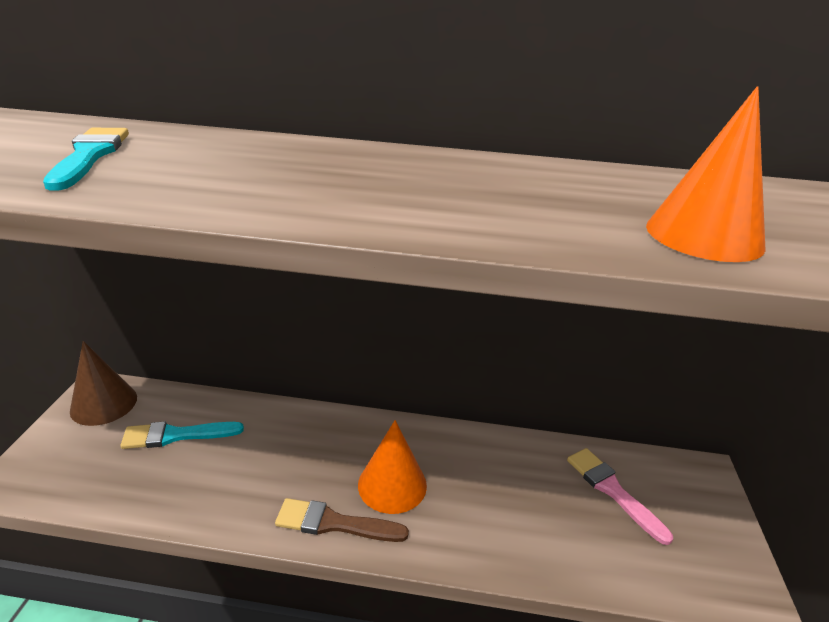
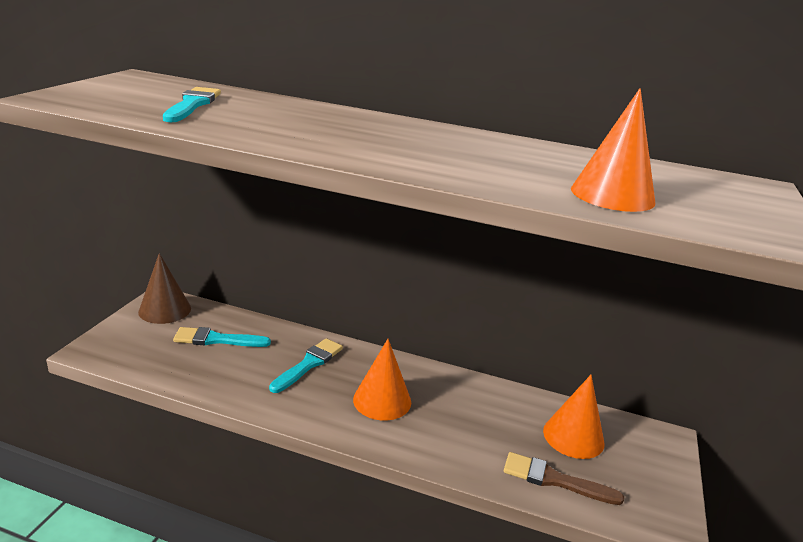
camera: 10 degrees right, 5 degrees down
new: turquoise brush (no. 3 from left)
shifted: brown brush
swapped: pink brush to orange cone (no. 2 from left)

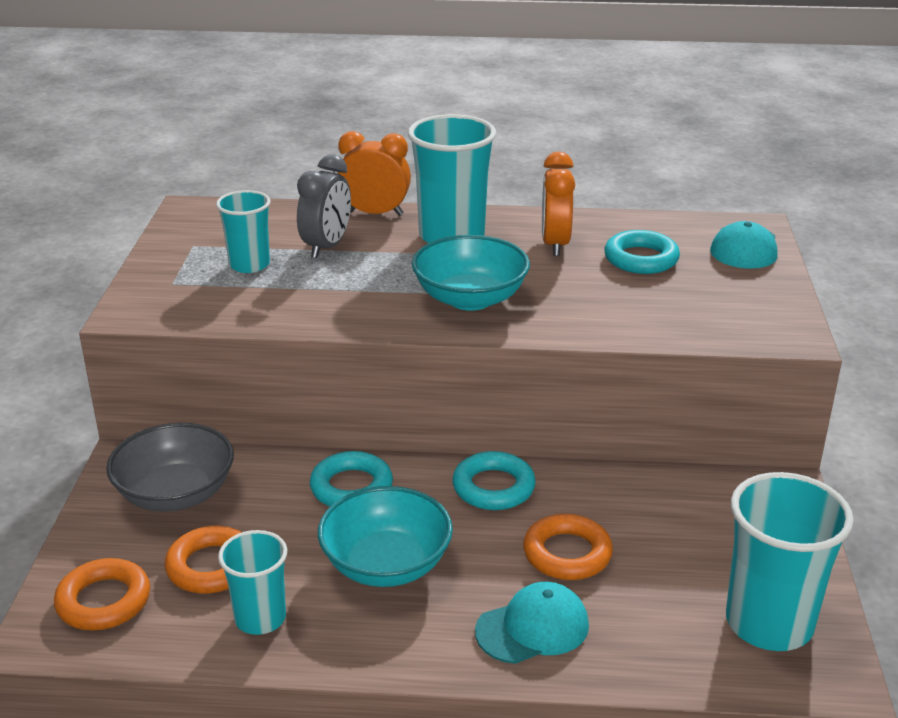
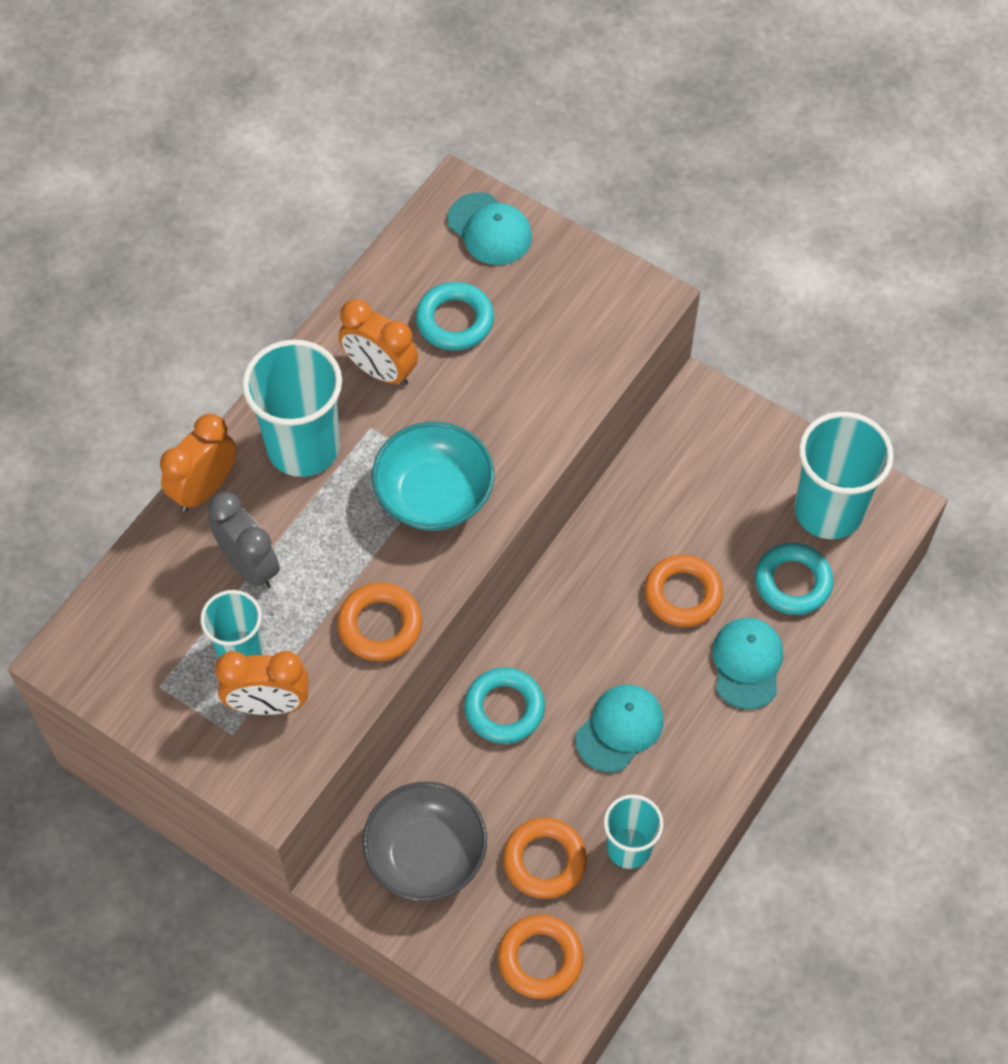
camera: 60 degrees left, 30 degrees up
new: orange clock (no. 2 from left); orange ring (no. 1 from left)
shifted: turquoise ring (no. 2 from left in the first image) to turquoise ring (no. 3 from left)
swapped: turquoise bowl (no. 1 from left) to turquoise cap (no. 2 from left)

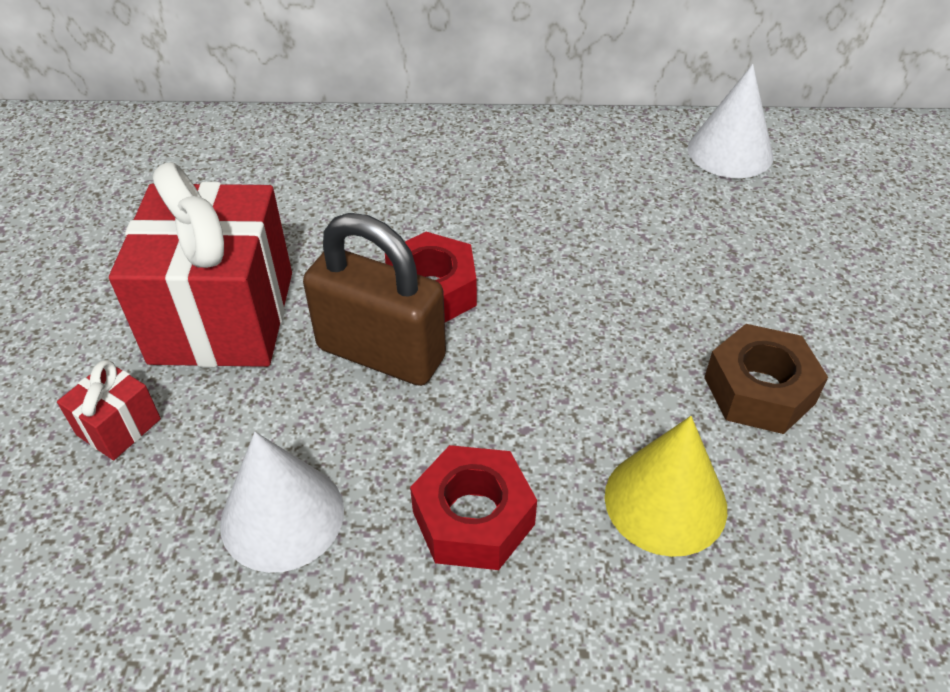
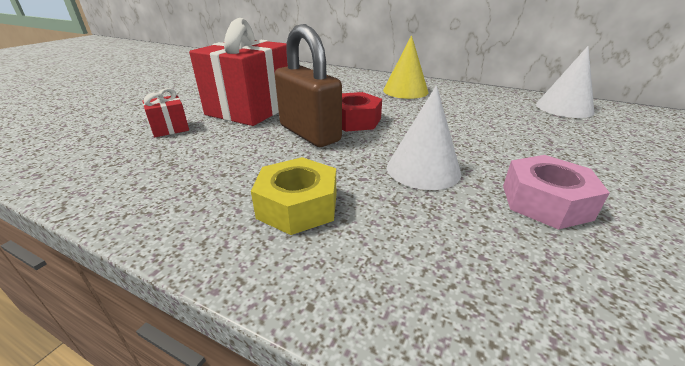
camera: 25 degrees right, 15 degrees down
shifted: white cone (no. 1 from left); yellow cone
repainted: red nut (no. 2 from left) to yellow nut; brown nut to pink nut

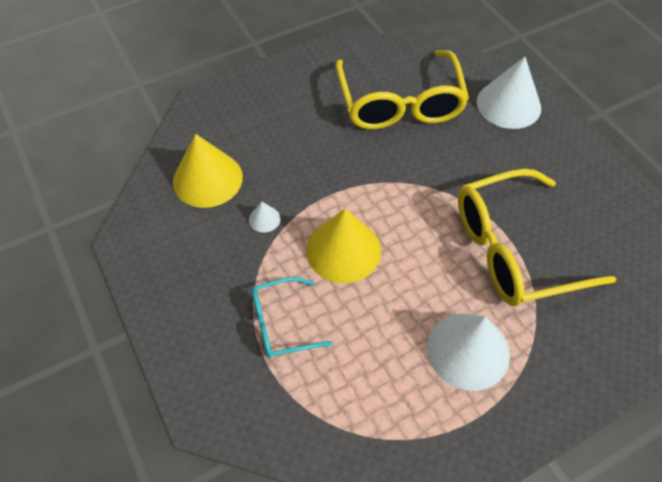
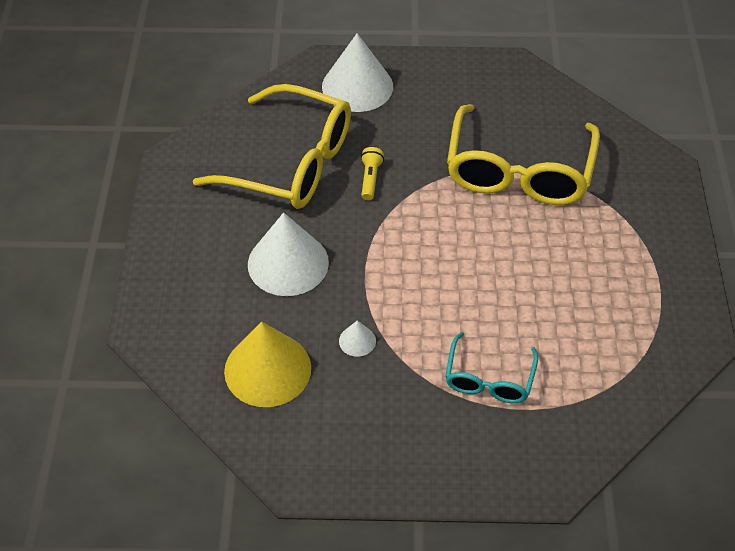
camera: 60 degrees left, 5 degrees down
gone: yellow cone (no. 2 from left)
new: yellow flashlight
shifted: white cone (no. 2 from left in the first image) to white cone (no. 1 from left)

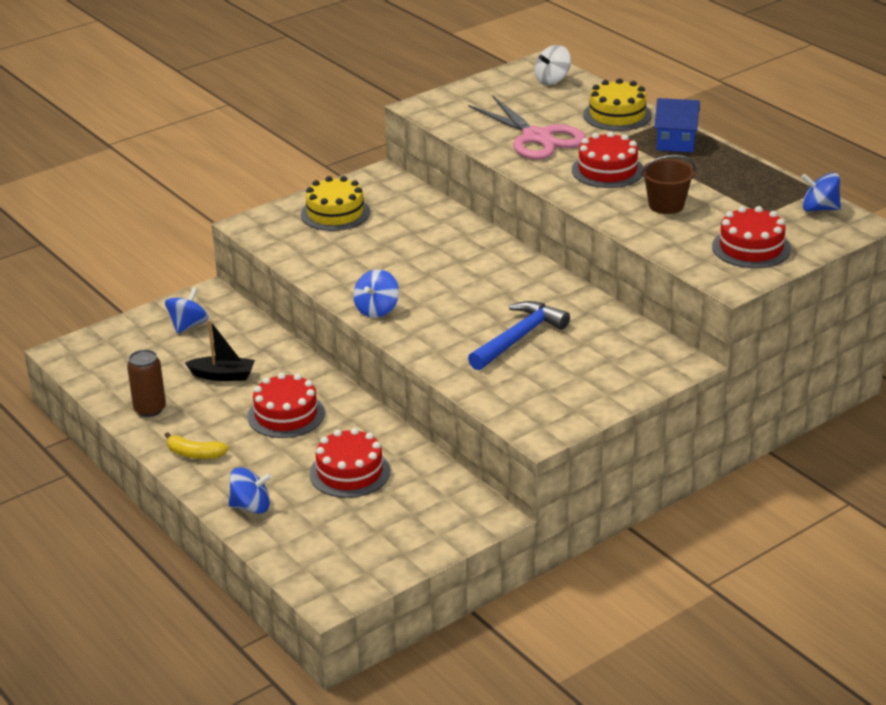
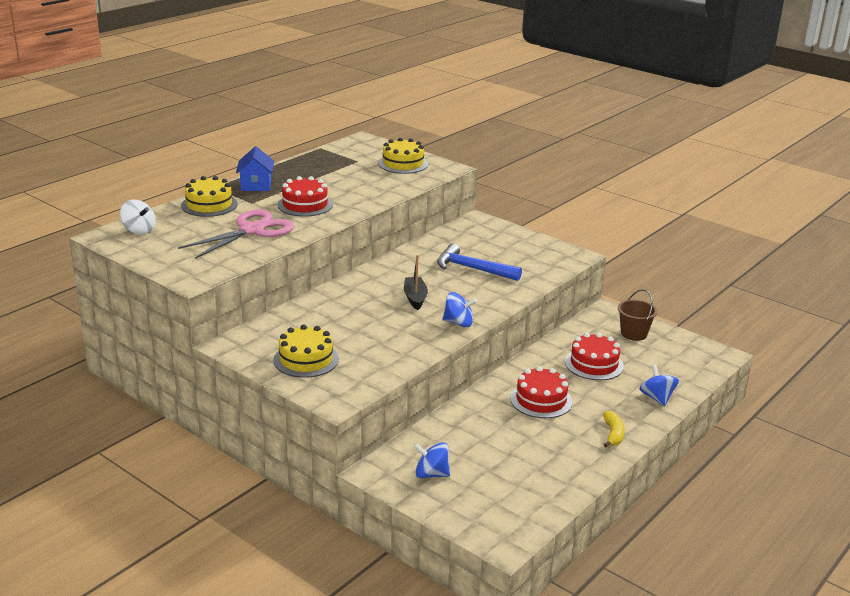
camera: 105 degrees left, 5 degrees down
gone: brown can; blue spinning top (no. 4 from left)
shifted: black boat; brown bucket
repainted: red cake (no. 4 from left) to yellow cake (no. 3 from left)

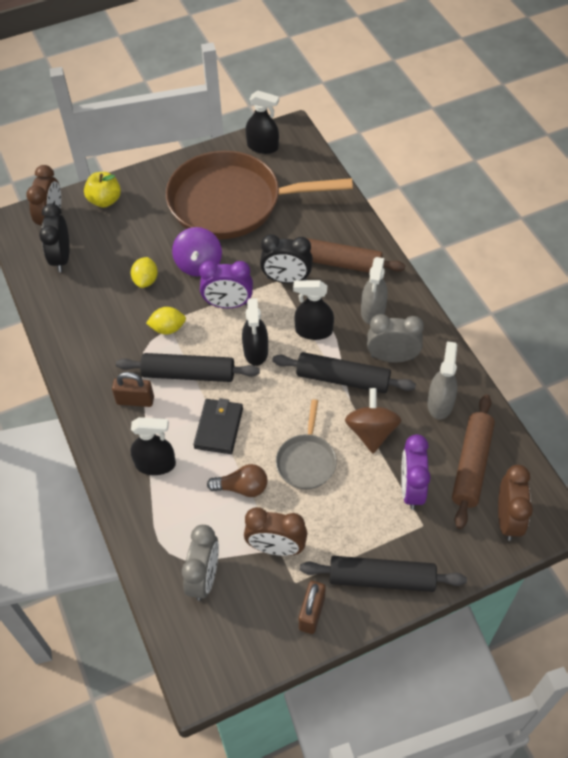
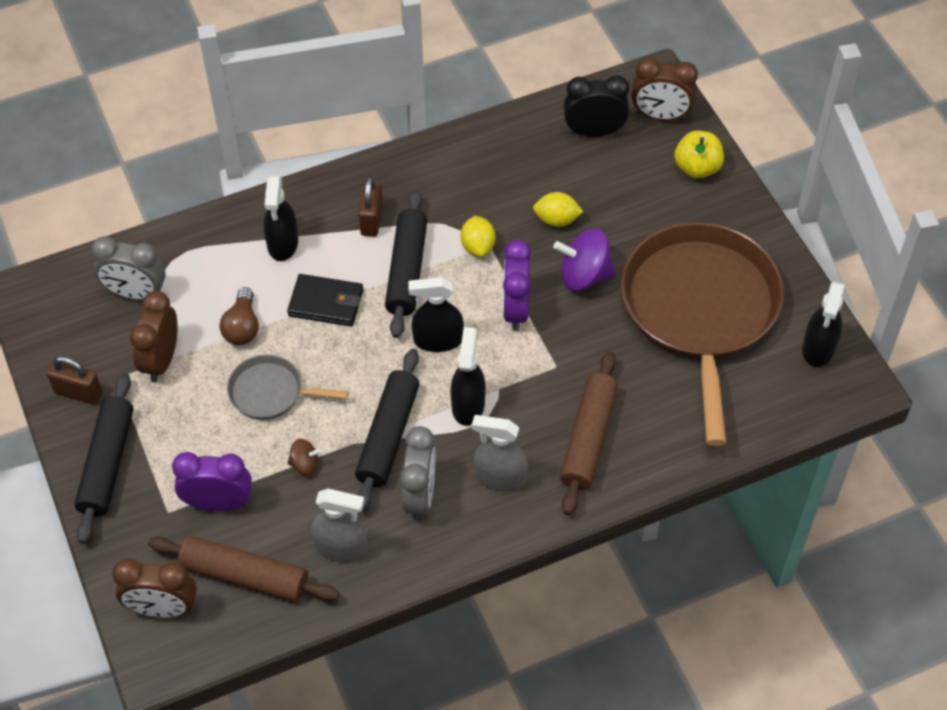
camera: 90 degrees right, 0 degrees up
gone: black clock (no. 2 from left)
scaled: brown spinning top x0.53

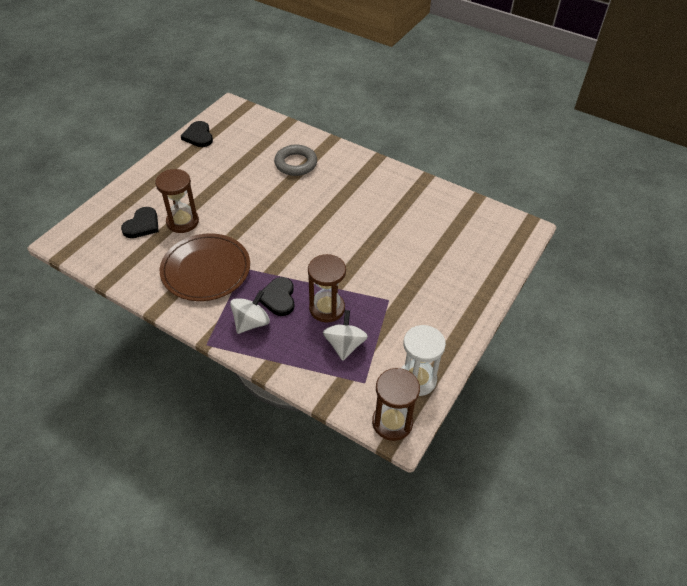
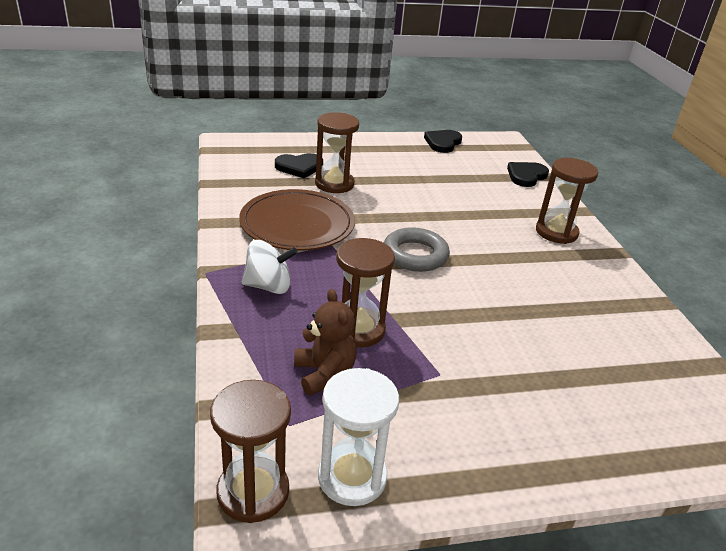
camera: 45 degrees right, 15 degrees down
new: brown hourglass (no. 4 from left)
shifted: black heart (no. 3 from left); grey ring
swapped: white spinning top (no. 2 from left) to brown teddy bear

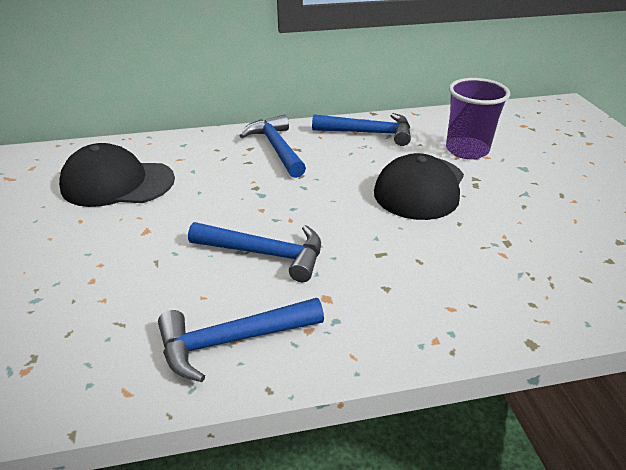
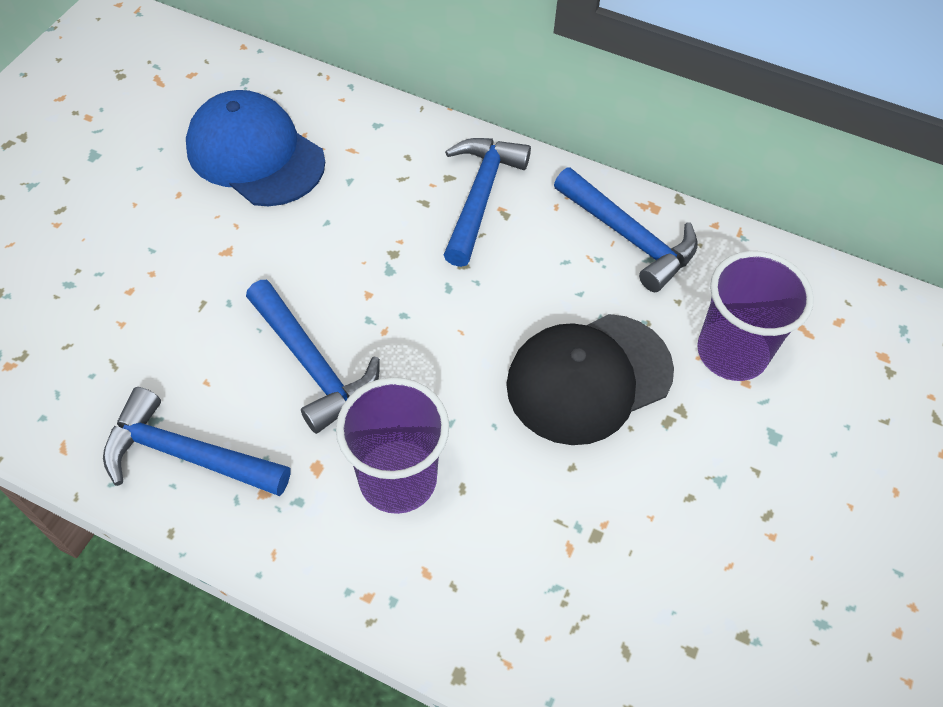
camera: 35 degrees right, 20 degrees up
new: purple cup (no. 1 from left)
repainted: black cap (no. 1 from left) to blue cap

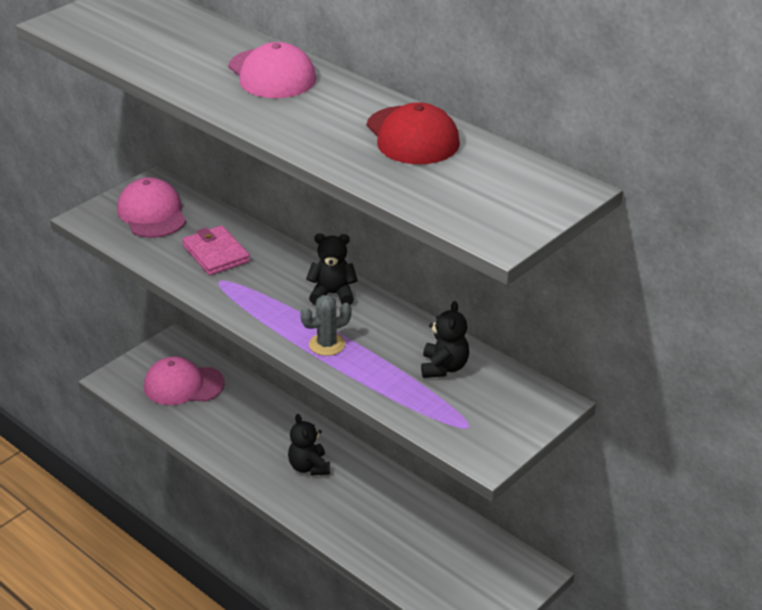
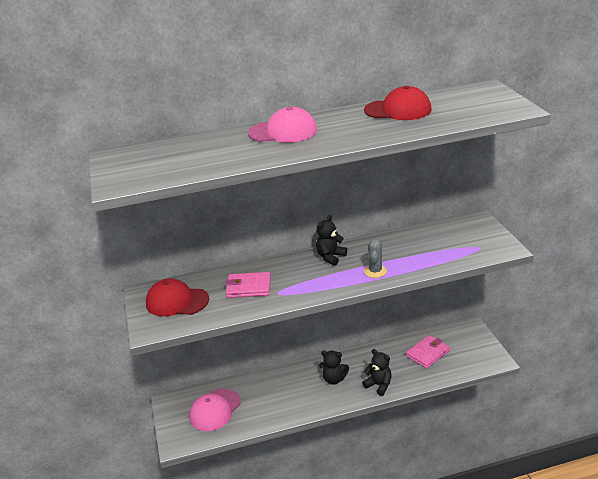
camera: 55 degrees left, 5 degrees down
new: pink wallet (no. 2 from left)
shifted: black teddy bear (no. 3 from left)
repainted: pink cap (no. 1 from left) to red cap (no. 1 from left)

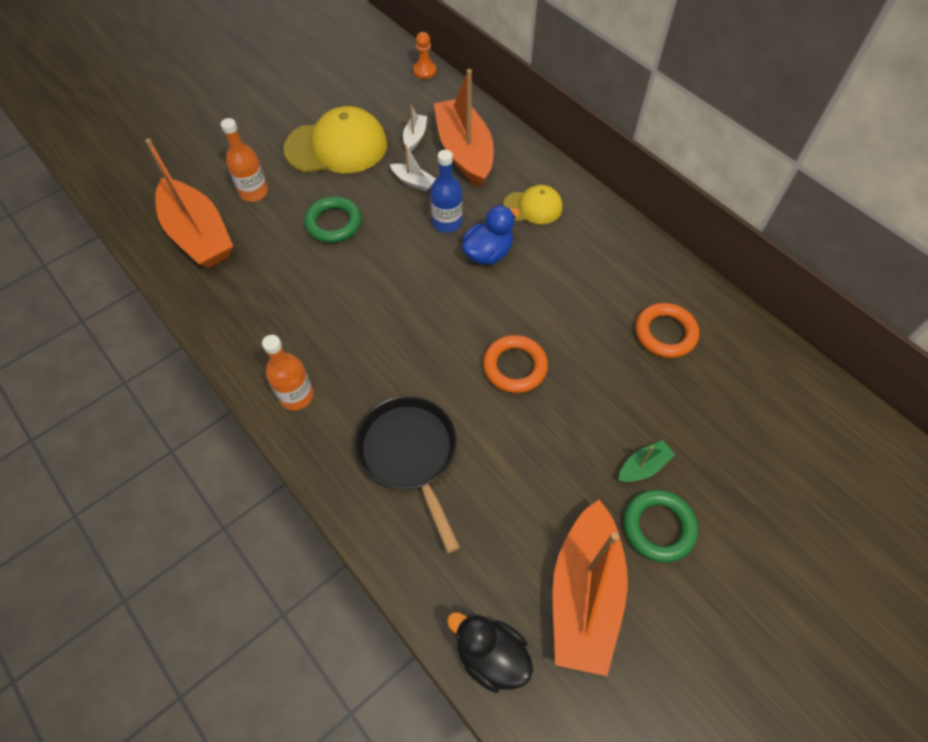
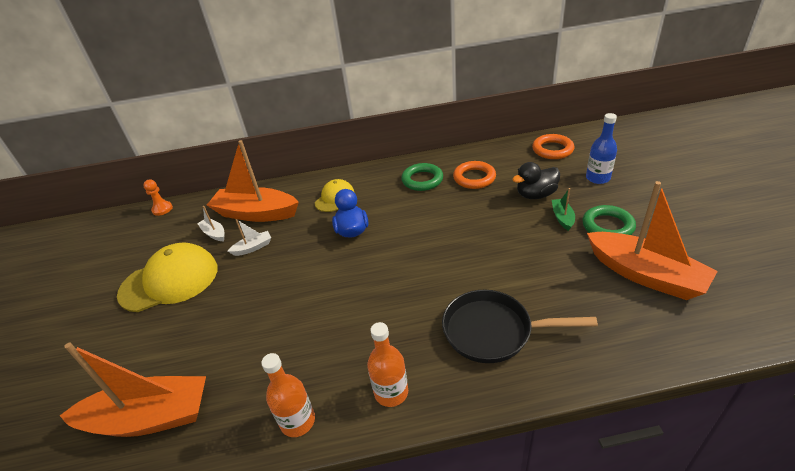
camera: 55 degrees left, 20 degrees down
shifted: orange bottle (no. 1 from left); green ring (no. 1 from left); blue bottle; black duck; orange ring (no. 1 from left in the first image) to orange ring (no. 2 from left)
rotated: yellow cap (no. 1 from left) 45 degrees clockwise

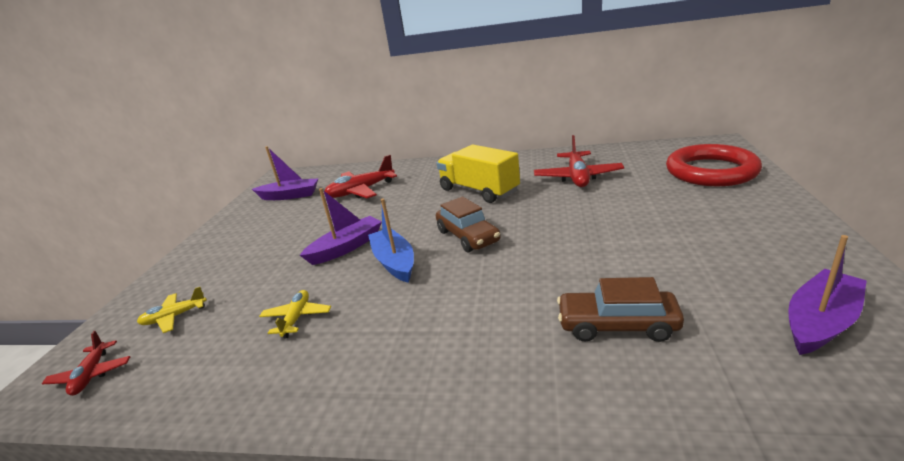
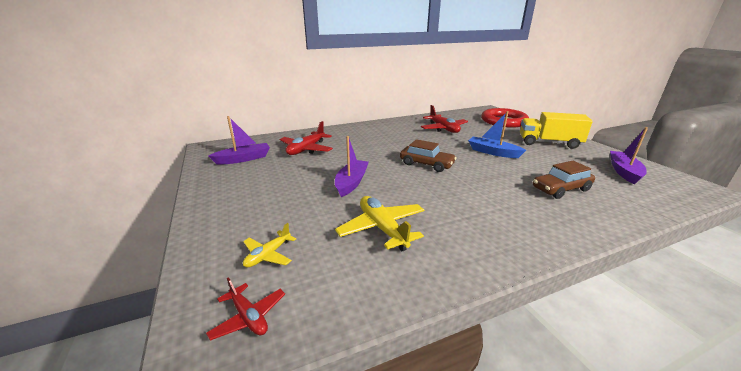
camera: 35 degrees left, 0 degrees up
shifted: blue boat; yellow truck
scaled: yellow plane (no. 2 from left) x1.71

